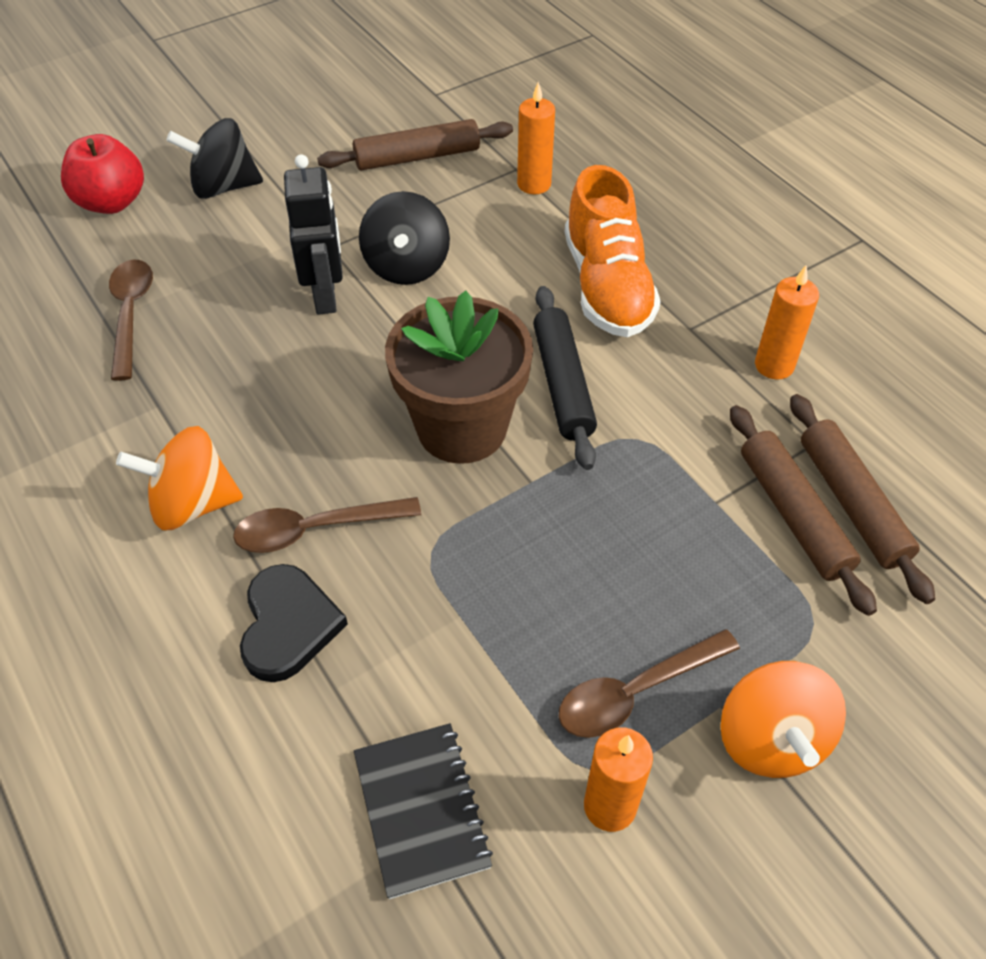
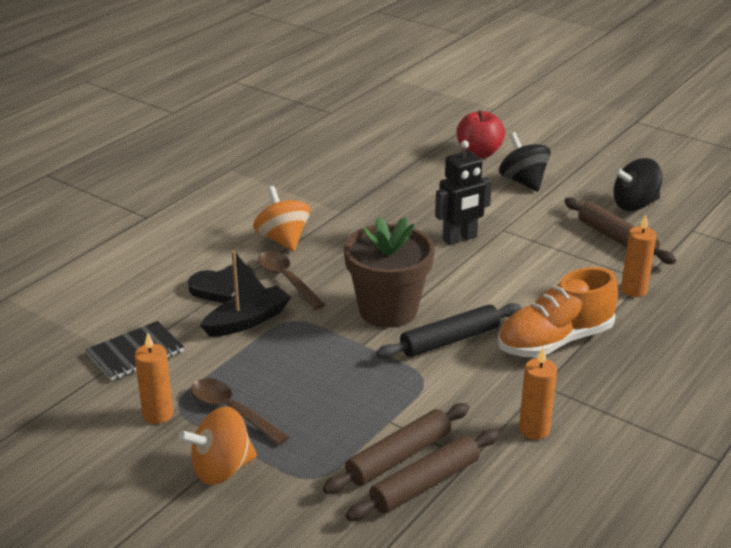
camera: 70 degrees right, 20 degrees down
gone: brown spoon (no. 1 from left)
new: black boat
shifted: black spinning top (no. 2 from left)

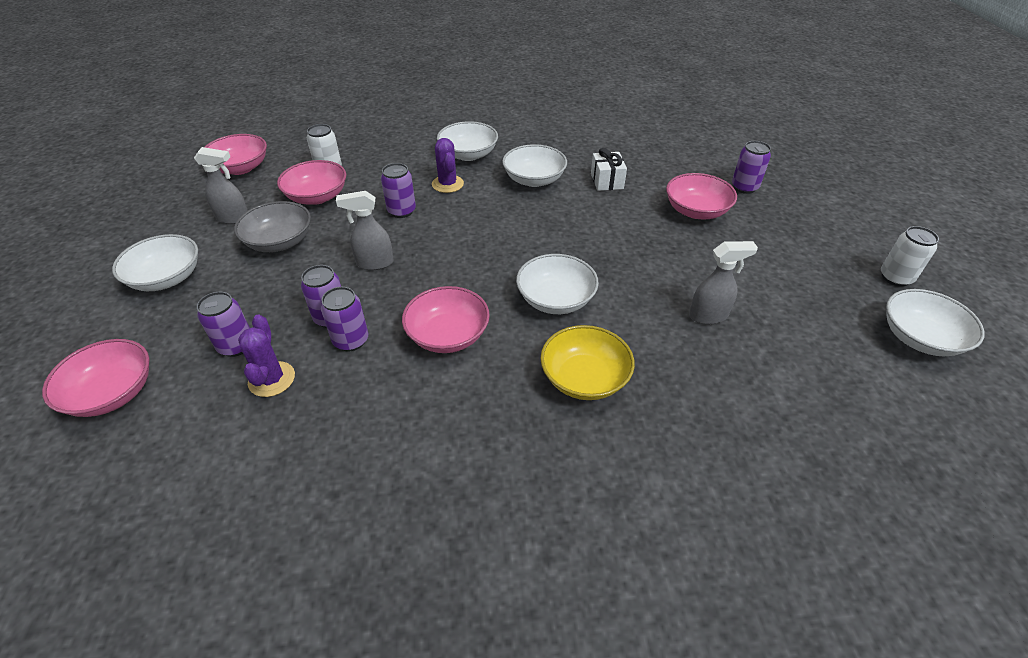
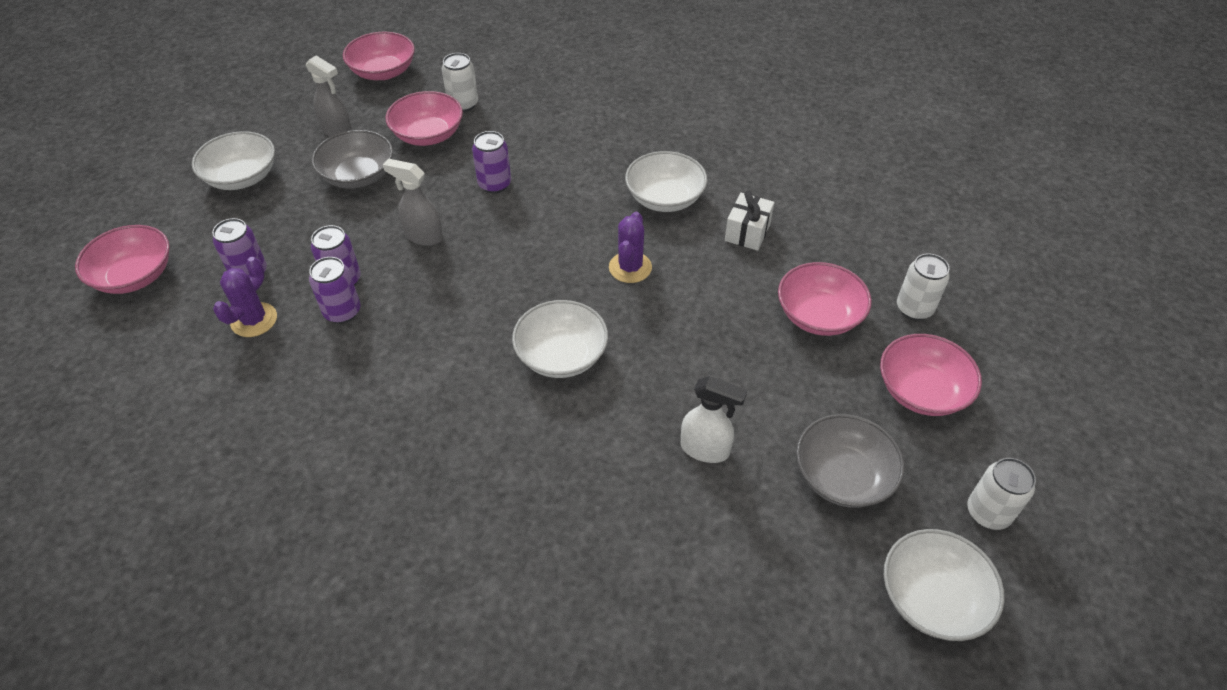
camera: 30 degrees right, 5 degrees up
gone: white bowl (no. 2 from left); yellow bowl
new: grey bowl (no. 2 from left)
shifted: pink bowl (no. 4 from left in the first image) to pink bowl (no. 5 from left); purple cactus (no. 2 from left)
repainted: grey spray bottle (no. 3 from left) to white spray bottle; purple can (no. 5 from left) to white can (no. 2 from left)

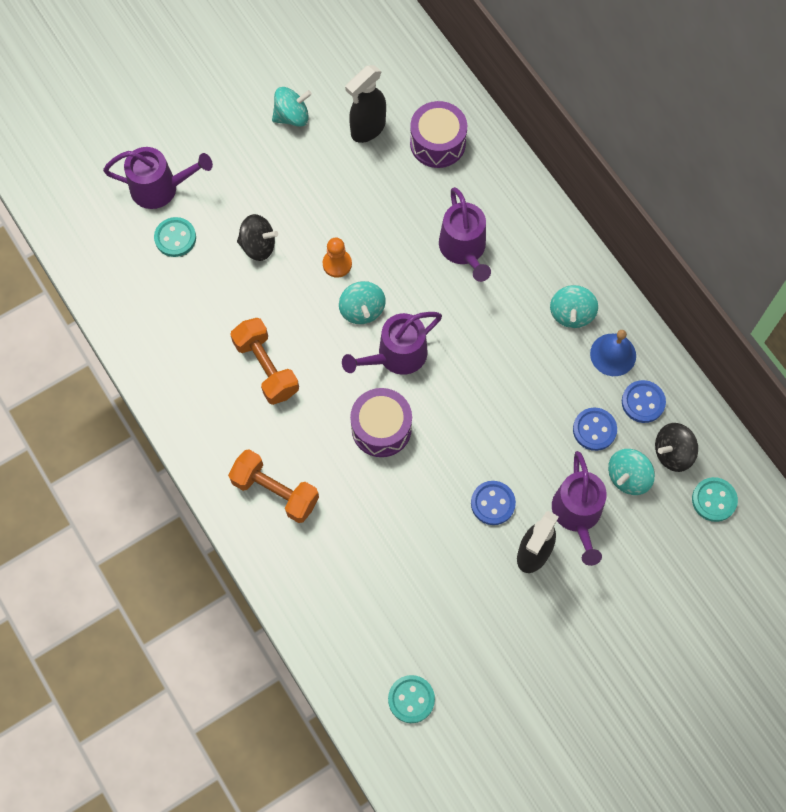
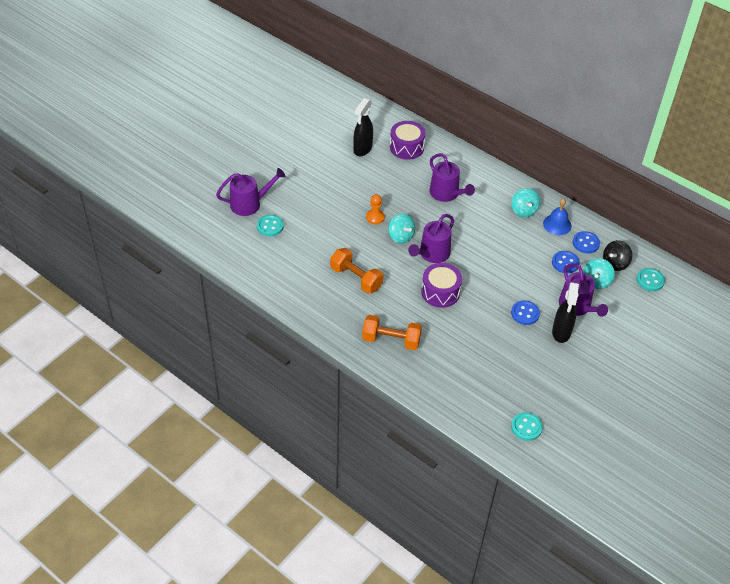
camera: 20 degrees left, 20 degrees down
gone: black spinning top (no. 1 from left); turquoise spinning top (no. 1 from left)

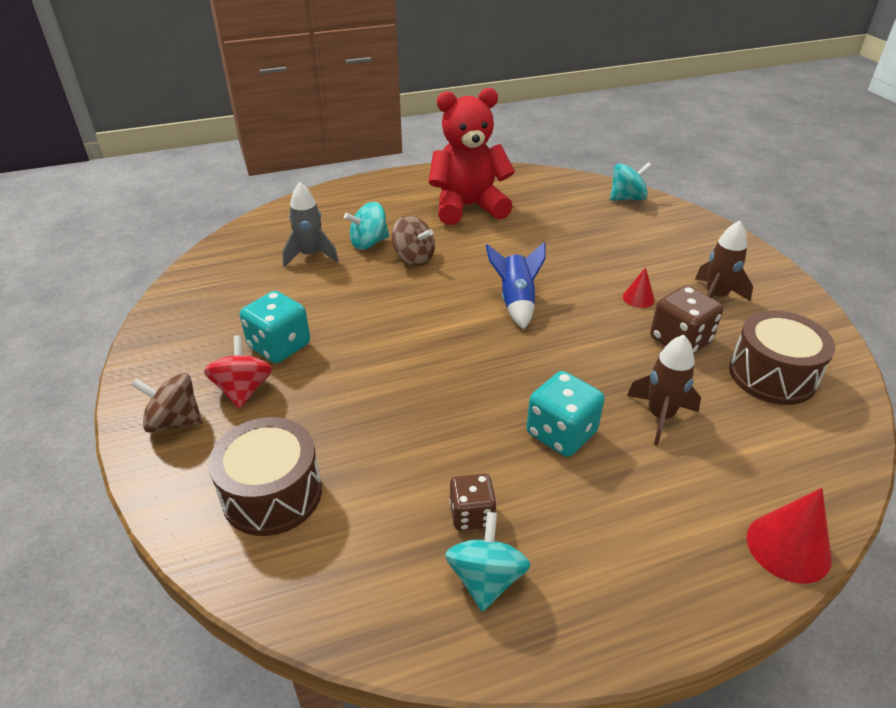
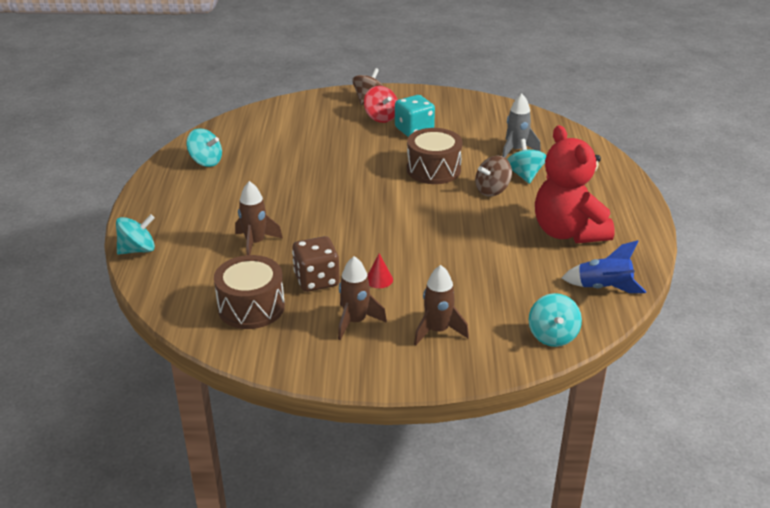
camera: 110 degrees right, 5 degrees down
gone: brown dice (no. 1 from left); turquoise dice (no. 2 from left)
new: brown rocket (no. 3 from left)
shifted: brown drum (no. 1 from left in the first image) to brown drum (no. 2 from left); blue rocket
swapped: red cone (no. 2 from left) to turquoise spinning top (no. 1 from left)
rotated: red spinning top 45 degrees clockwise; red teddy bear 150 degrees clockwise

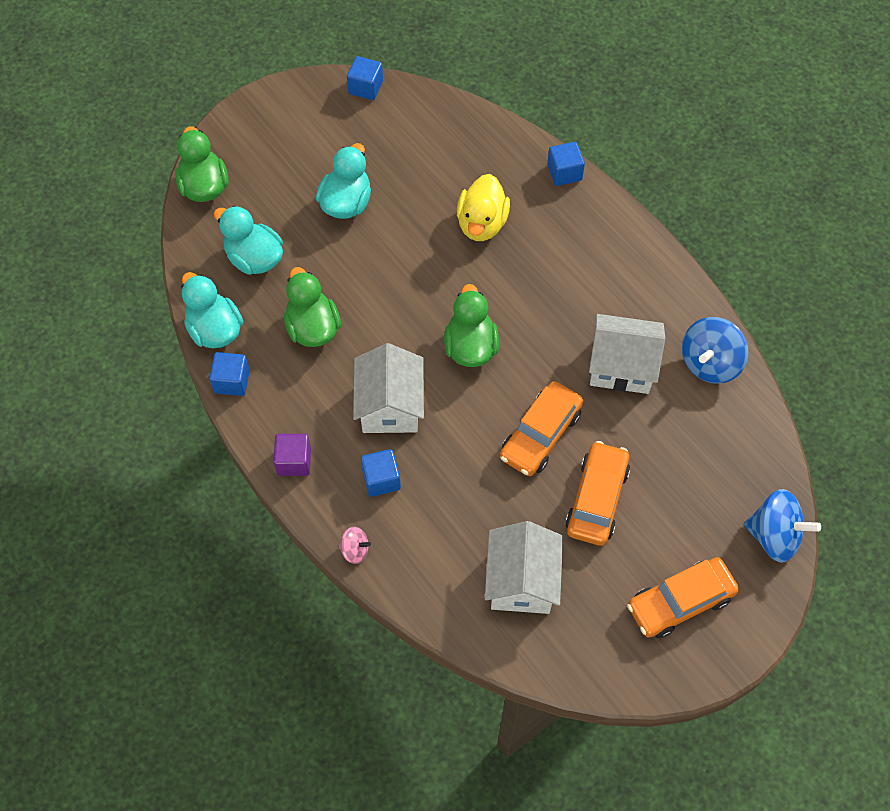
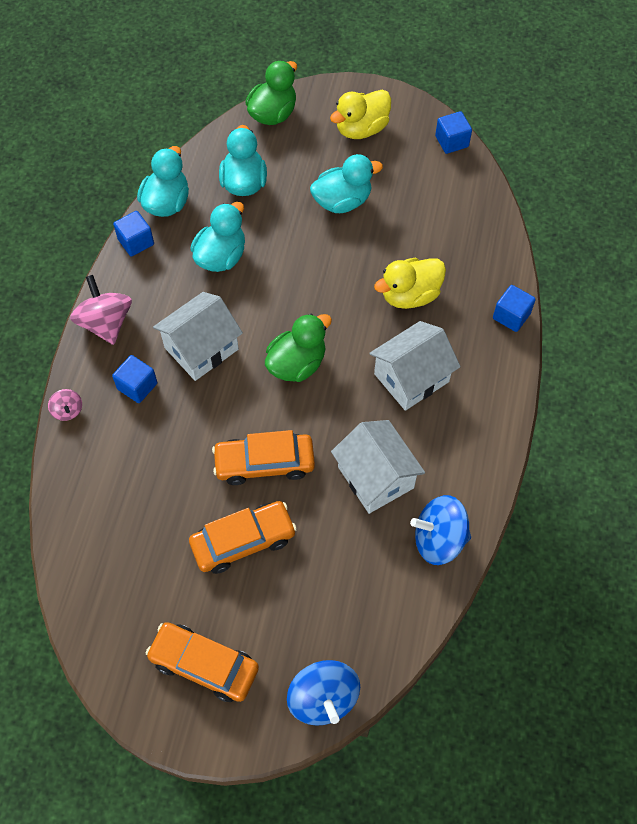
camera: 50 degrees right, 0 degrees up
new: yellow duck (no. 1 from left)
shifted: white house (no. 2 from left in the first image) to white house (no. 3 from left)
swapped: purple cube to pink spinning top (no. 2 from left)
repainted: green duck (no. 2 from left) to turquoise duck (no. 2 from left)

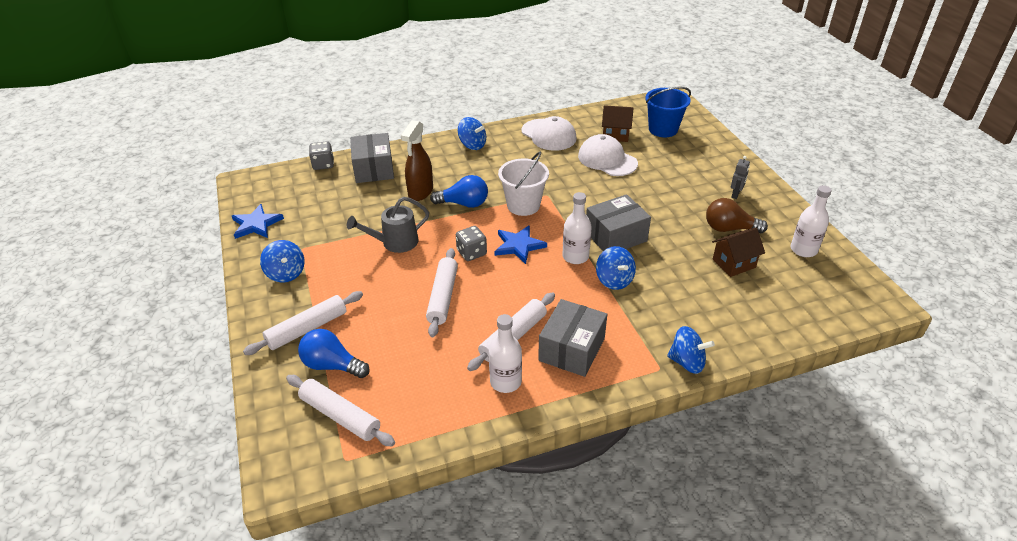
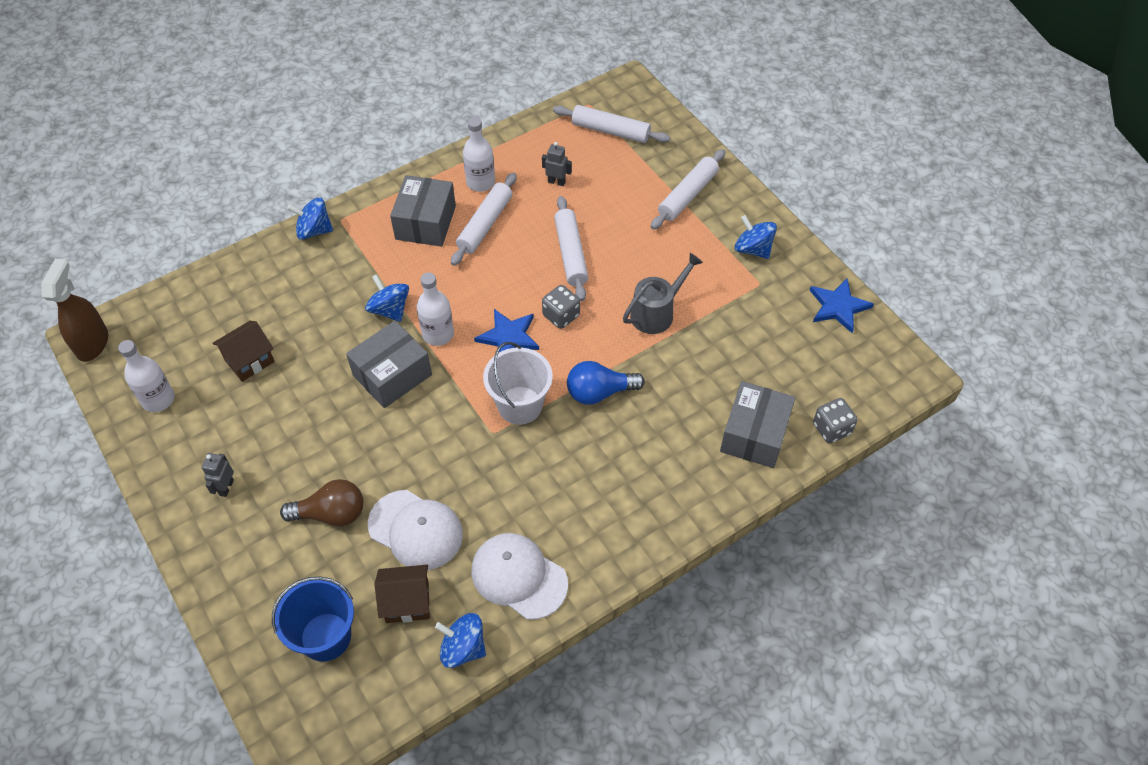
camera: 165 degrees right, 15 degrees up
gone: blue light bulb (no. 1 from left)
new: grey robot (no. 2 from left)
shifted: brown spray bottle; blue spinning top (no. 2 from left in the first image) to blue spinning top (no. 3 from left); brown light bulb
rotated: grey box (no. 1 from left in the first image) 45 degrees clockwise

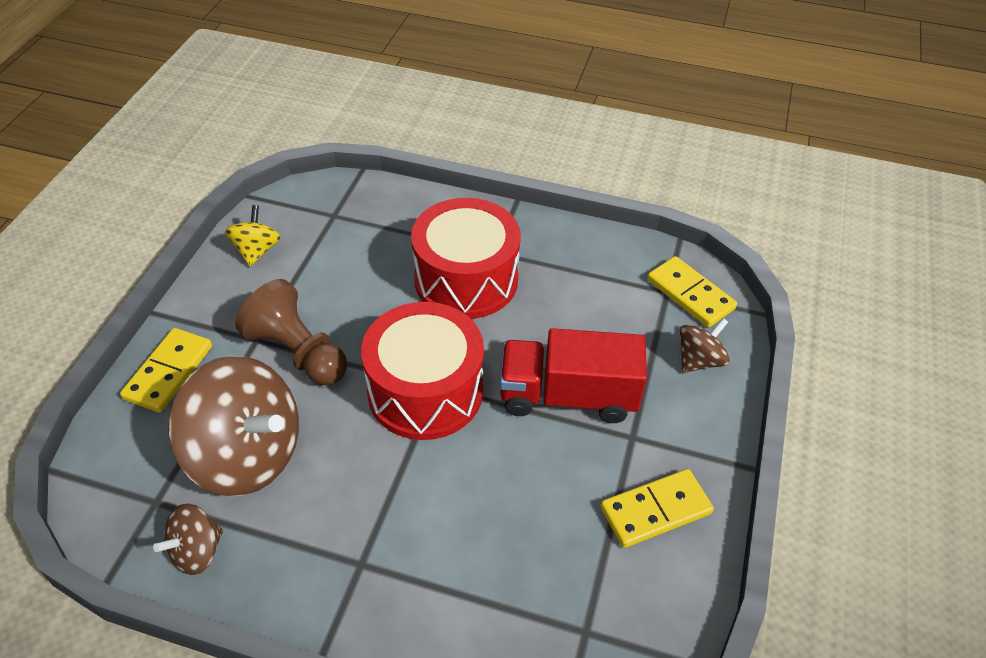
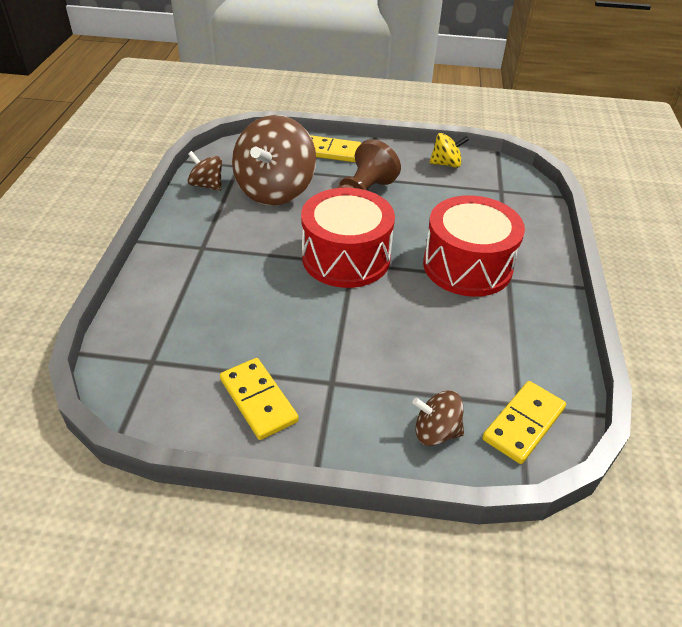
camera: 80 degrees right, 5 degrees down
gone: red truck
rotated: brown spinning top (no. 3 from left) 150 degrees clockwise

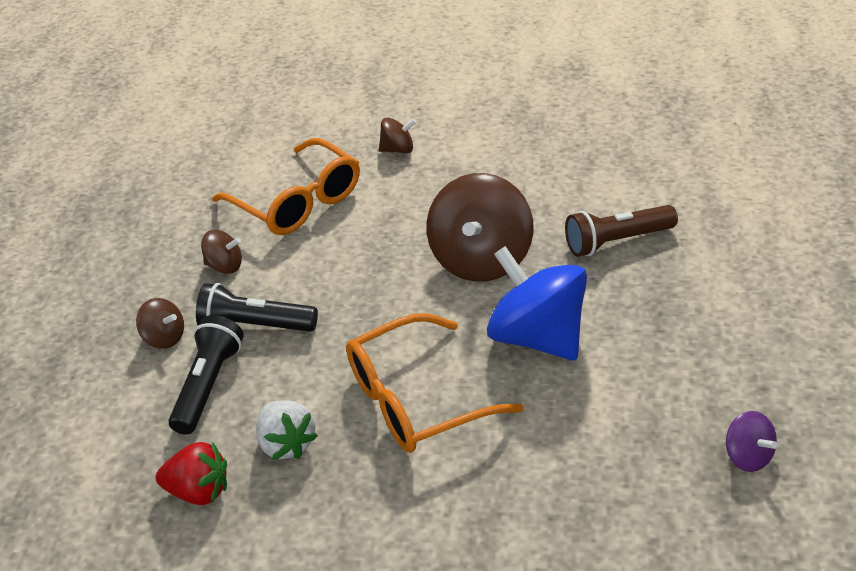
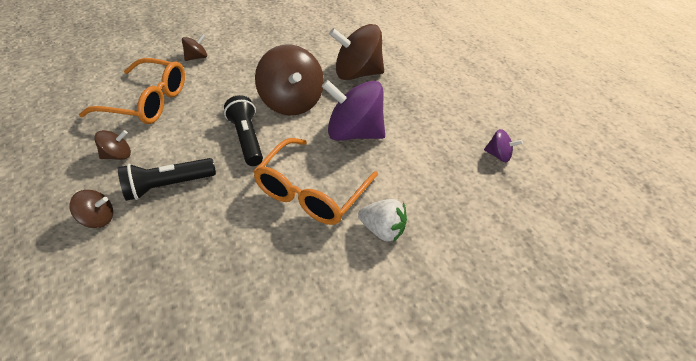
camera: 40 degrees left, 5 degrees up
gone: red strawberry
shifted: black flashlight (no. 1 from left in the first image) to black flashlight (no. 2 from left); white strawberry
swapped: brown flashlight to brown spinning top (no. 5 from left)
repainted: blue spinning top to purple spinning top (no. 1 from left)

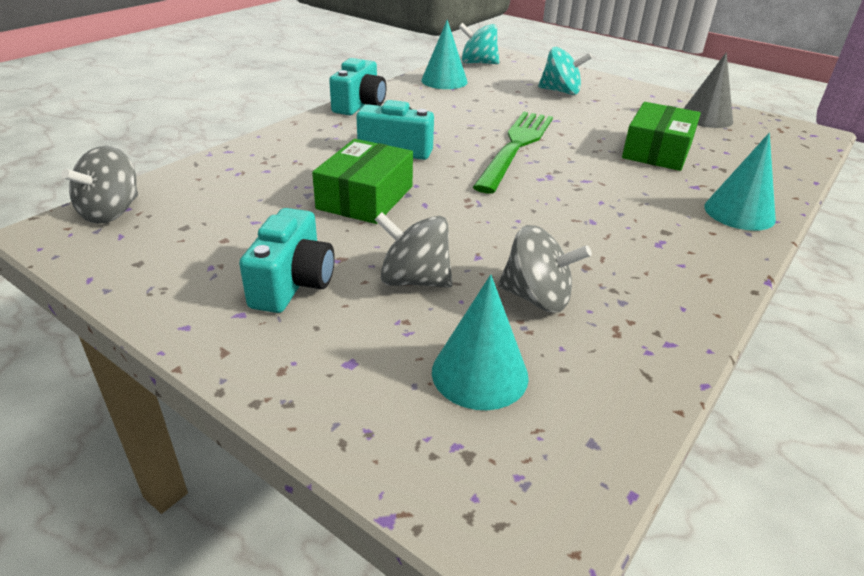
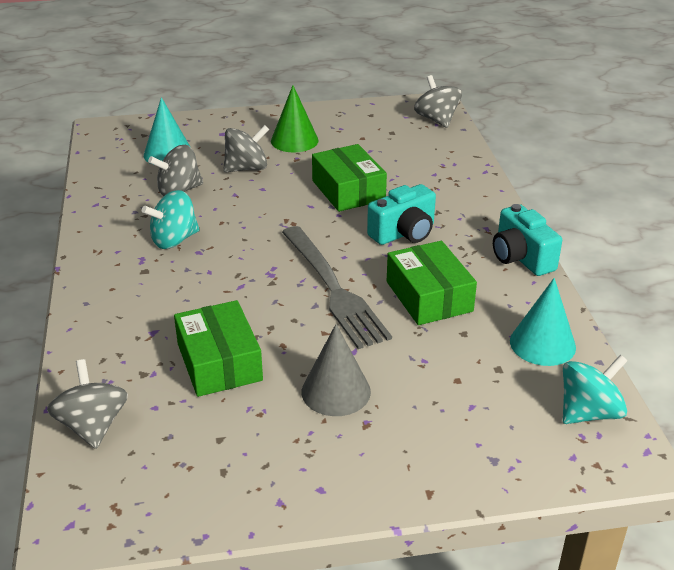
camera: 135 degrees right, 0 degrees up
gone: turquoise cone (no. 3 from left)
new: grey spinning top (no. 1 from left); green box (no. 3 from left)
shifted: turquoise spinning top (no. 2 from left in the first image) to turquoise spinning top (no. 1 from left); grey cone
swapped: turquoise camera (no. 1 from left) to green cone
repainted: green fork to grey fork

